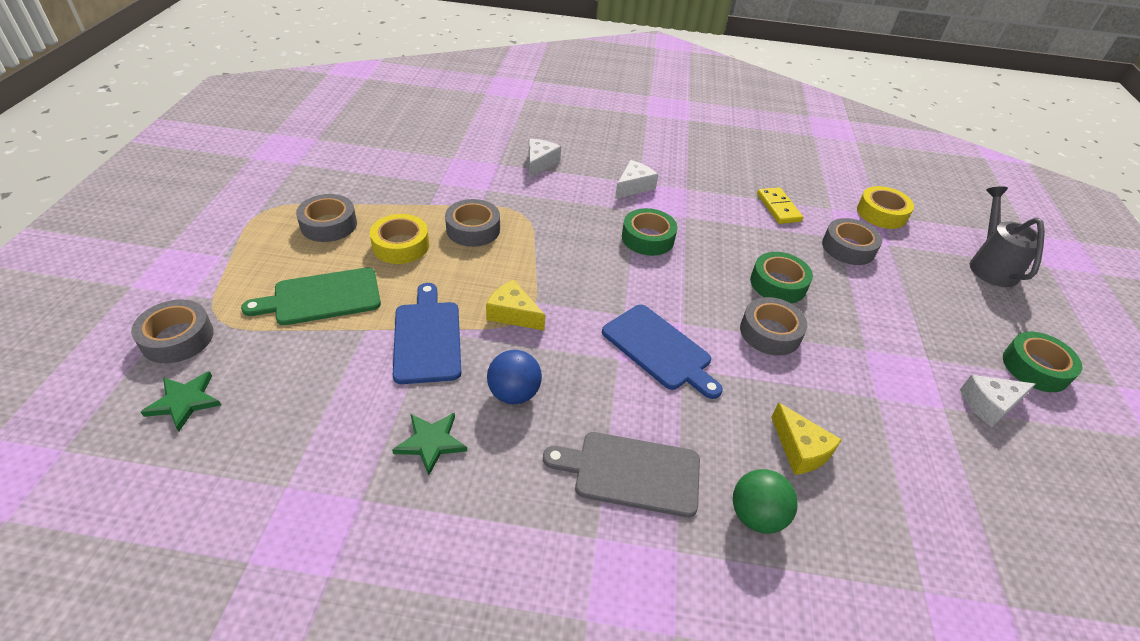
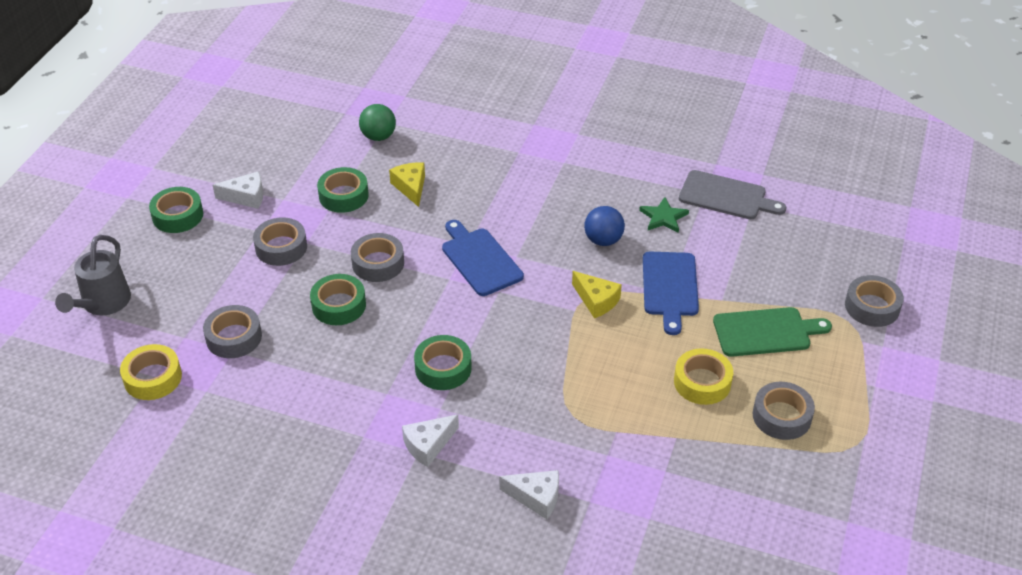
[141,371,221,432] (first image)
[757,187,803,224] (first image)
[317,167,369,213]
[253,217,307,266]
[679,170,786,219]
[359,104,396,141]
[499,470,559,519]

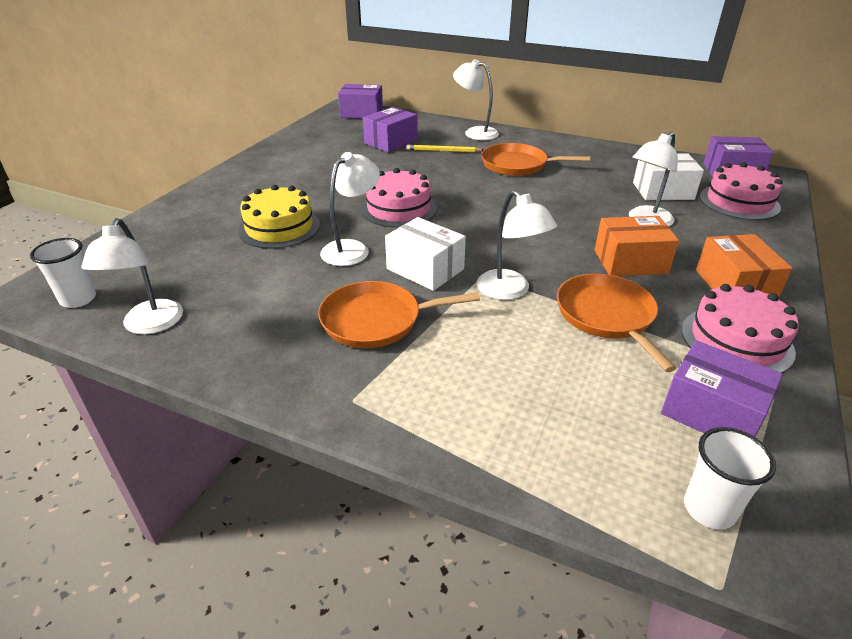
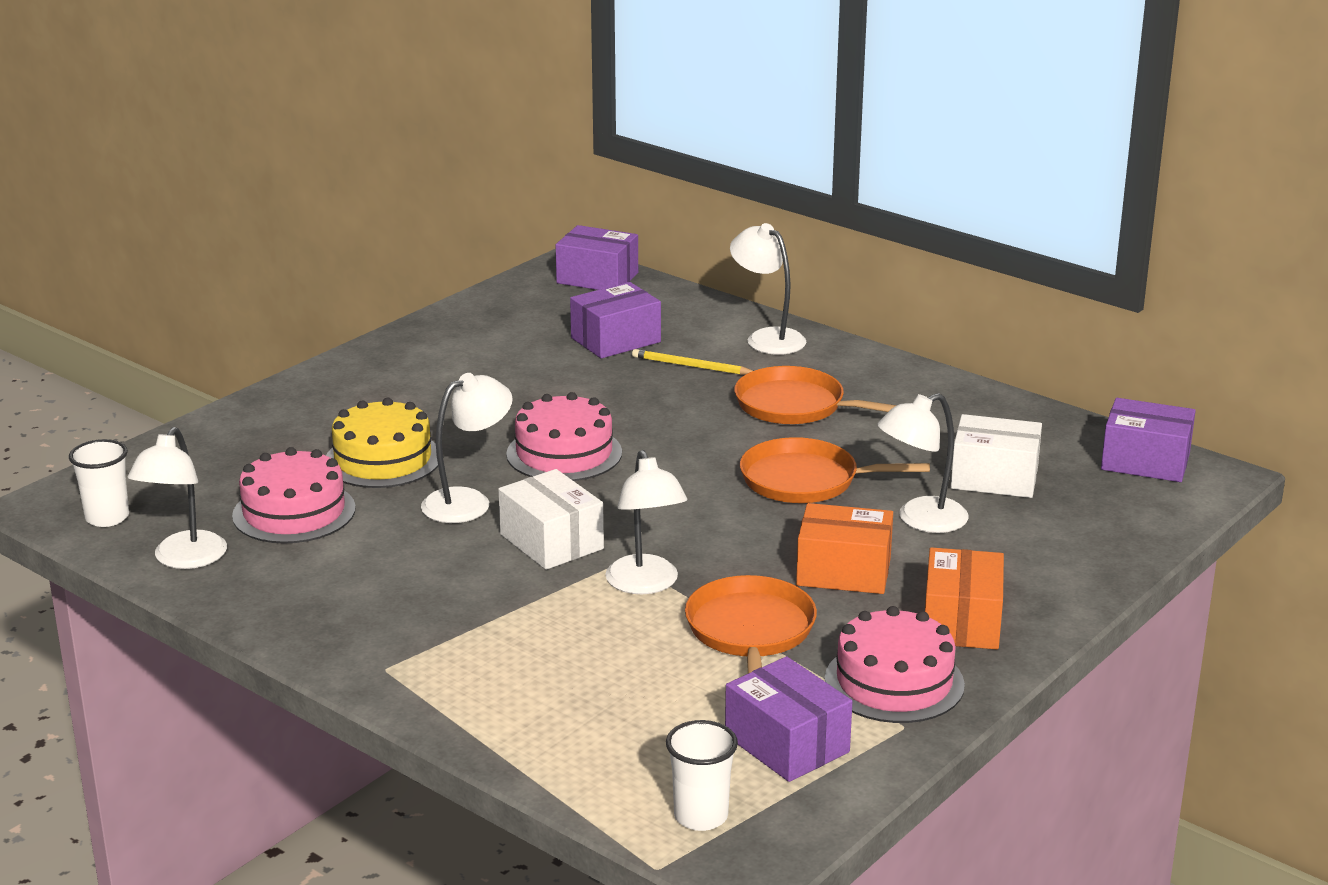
[740,437,930,503]
[232,447,356,544]

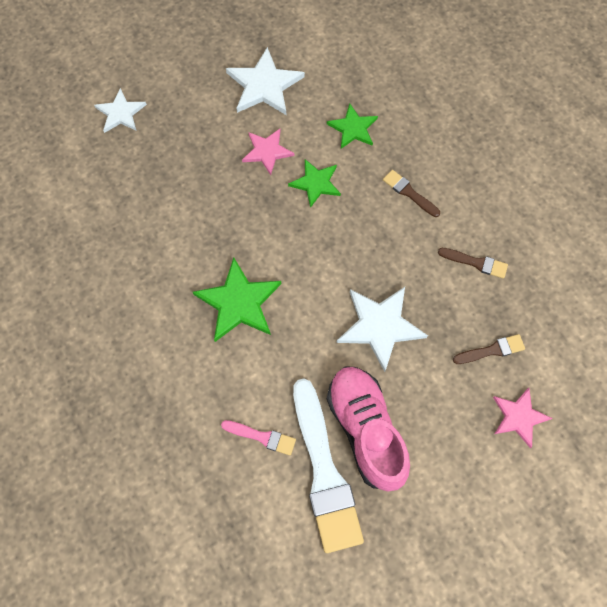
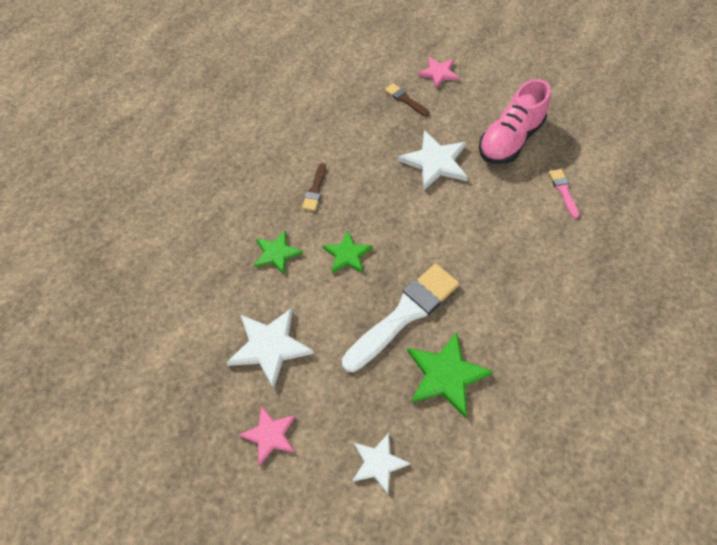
[438,248,508,279] (first image)
[407,332,493,418]
[239,406,295,466]
[342,264,459,372]

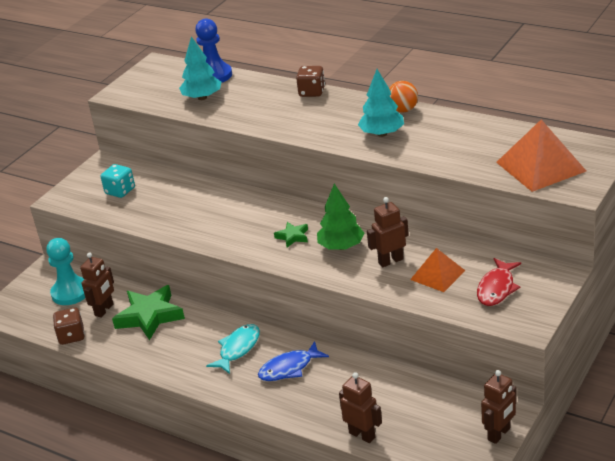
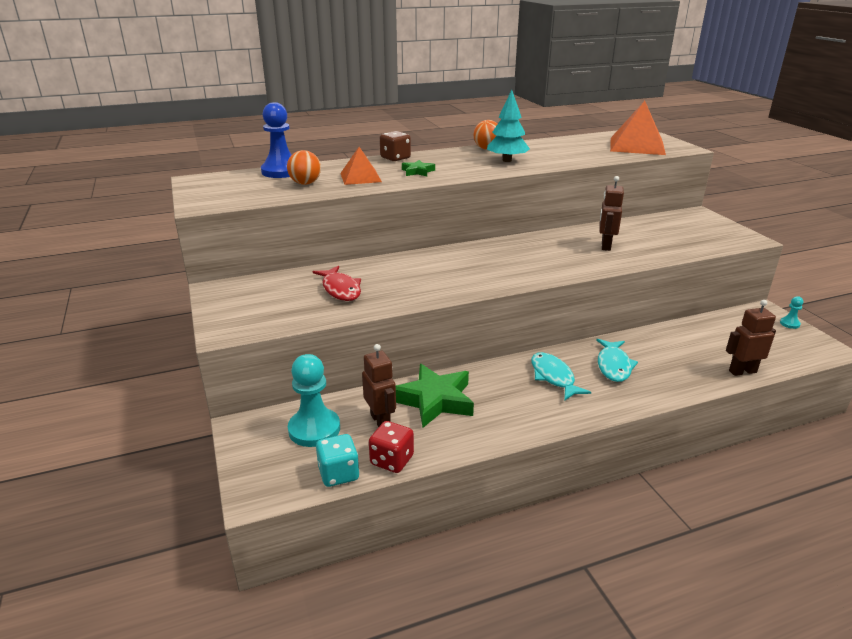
[317,184,364,250] (first image)
[316,434,359,487]
[402,160,435,177]
[340,147,382,185]
[313,266,361,301]
[287,150,321,185]
[780,296,803,329]
[369,421,414,473]
[596,339,638,382]

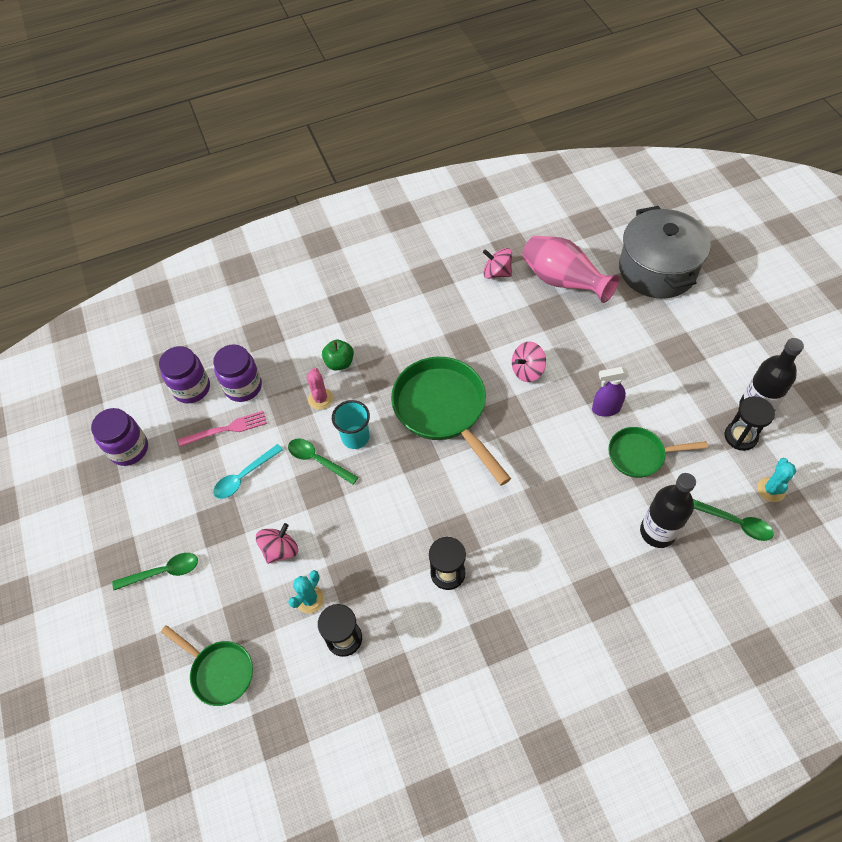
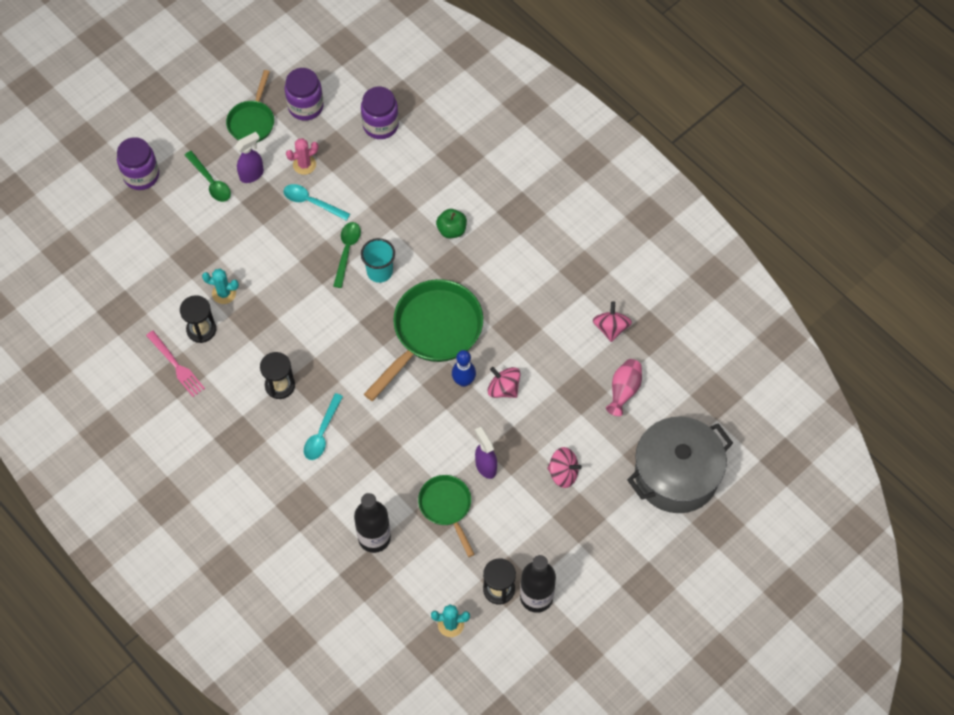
[693,499,774,541] (first image)
[235,132,264,183]
[304,393,343,460]
[452,350,476,387]
[226,70,274,143]
[146,331,205,397]
[117,137,159,190]
[547,447,582,488]
[286,138,318,175]
[606,359,642,416]

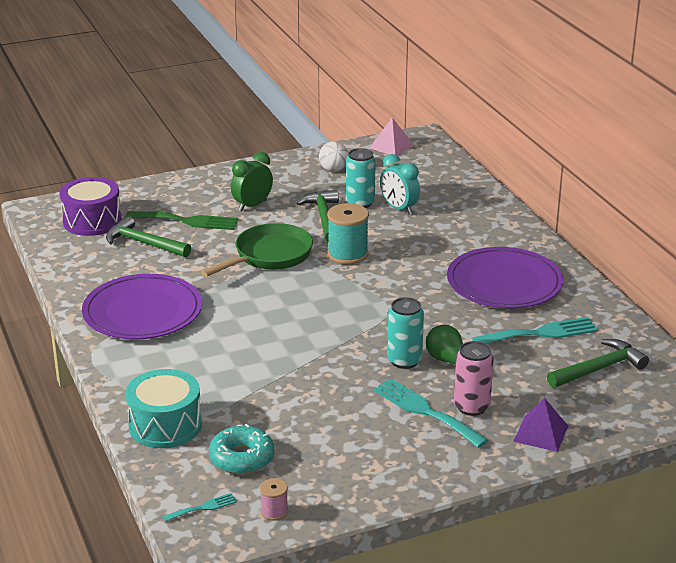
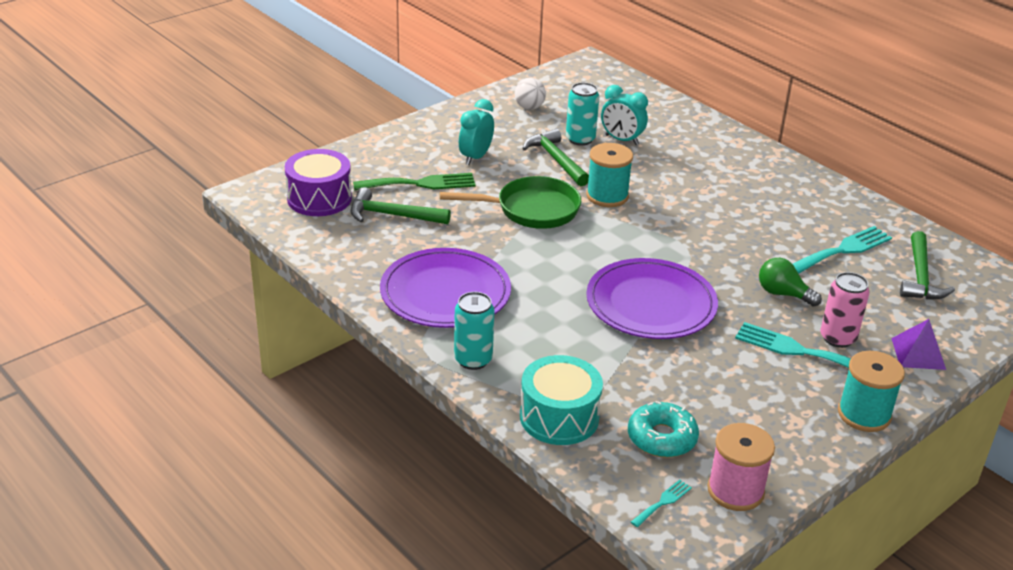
[369,118,414,156] (first image)
[838,351,905,432]
[454,292,495,370]
[586,258,718,339]
[459,99,494,165]
[440,176,581,229]
[900,231,955,300]
[707,423,775,511]

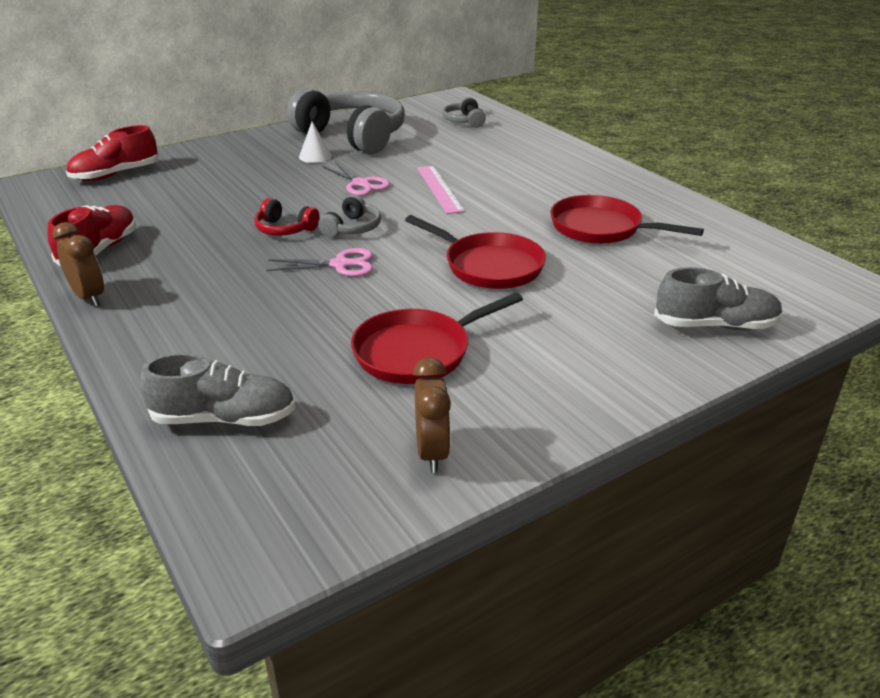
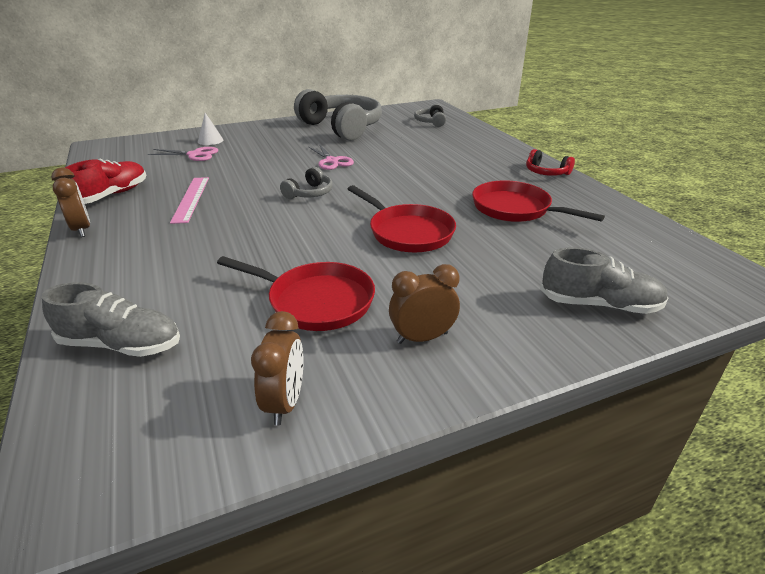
[66,125,159,181] (first image)
[389,264,460,344]
[526,149,575,176]
[148,147,218,161]
[198,113,224,145]
[170,177,209,224]
[217,256,375,331]

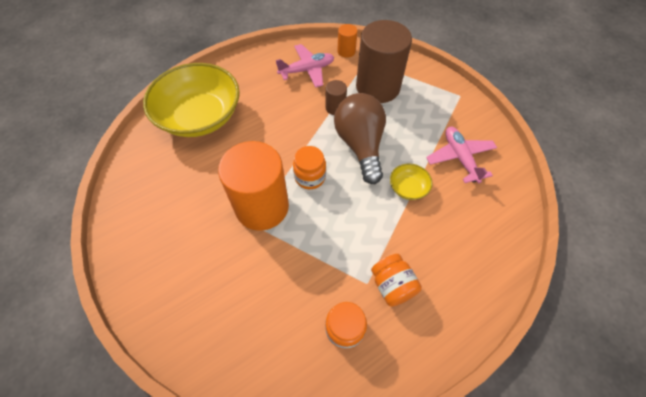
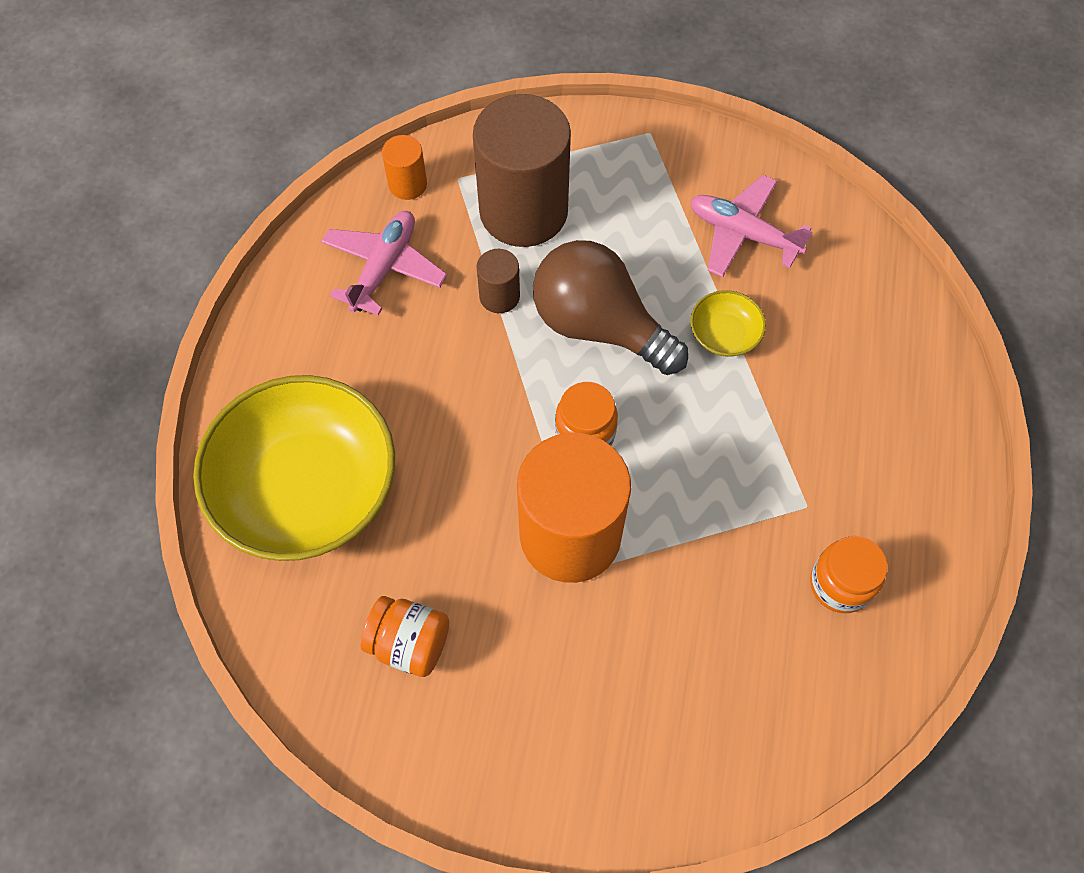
[360,596,449,677]

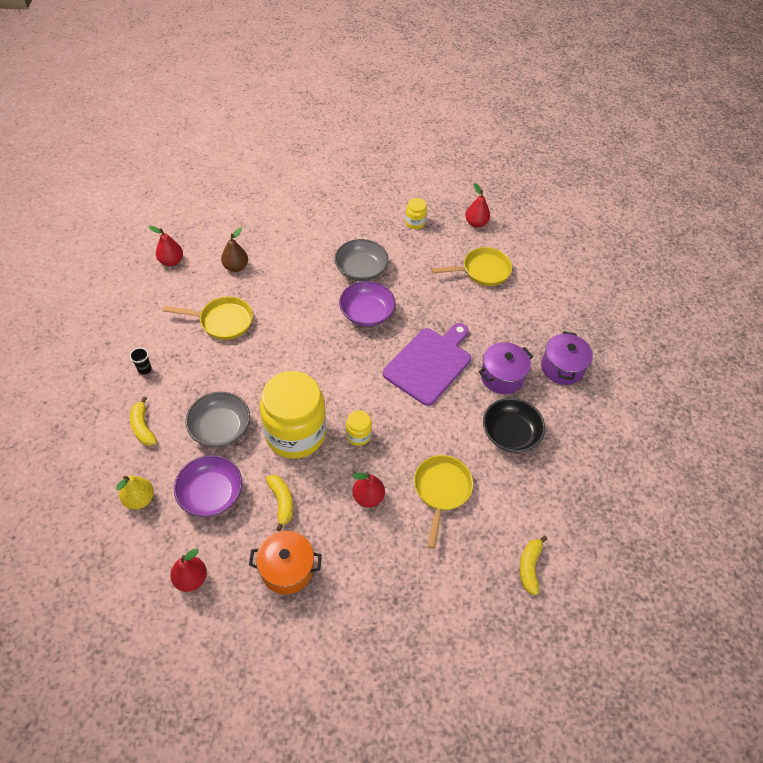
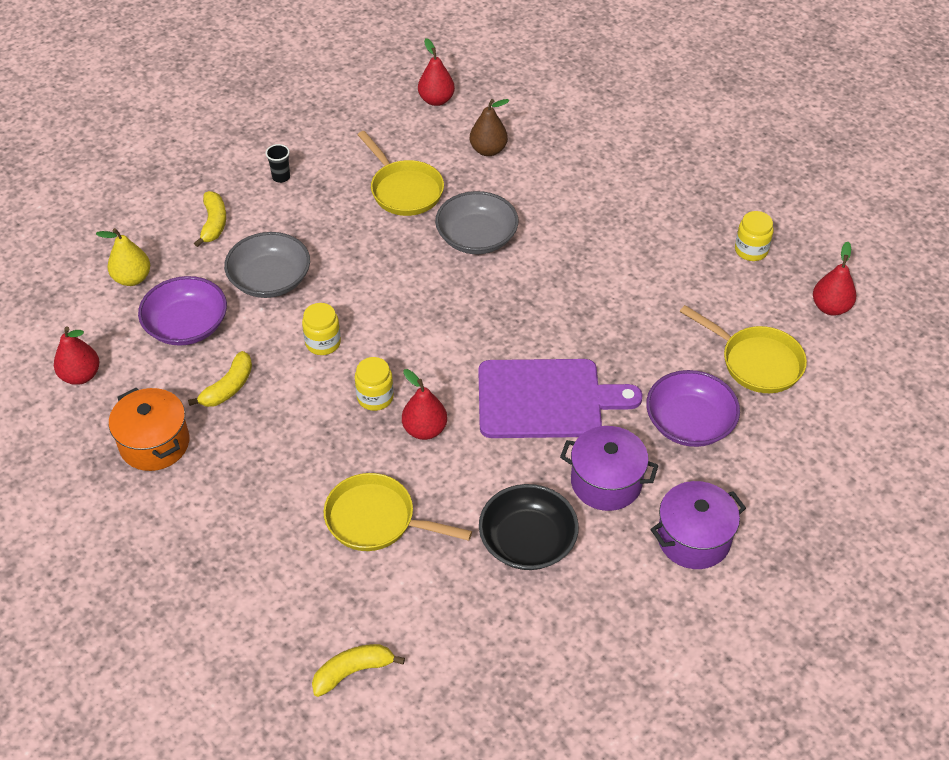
[435,191,519,254]
[646,370,740,447]
[402,369,447,440]
[194,191,226,247]
[324,473,472,551]
[302,303,341,355]

